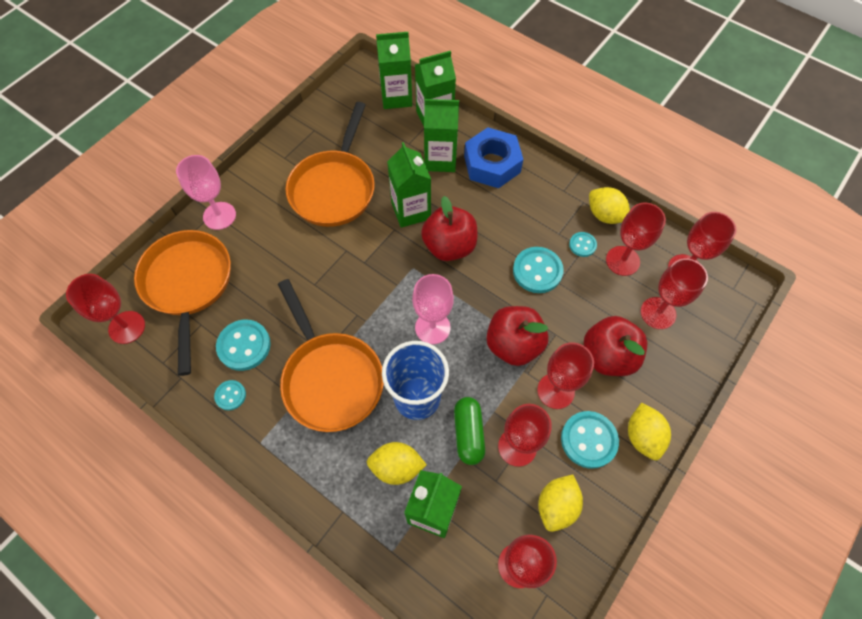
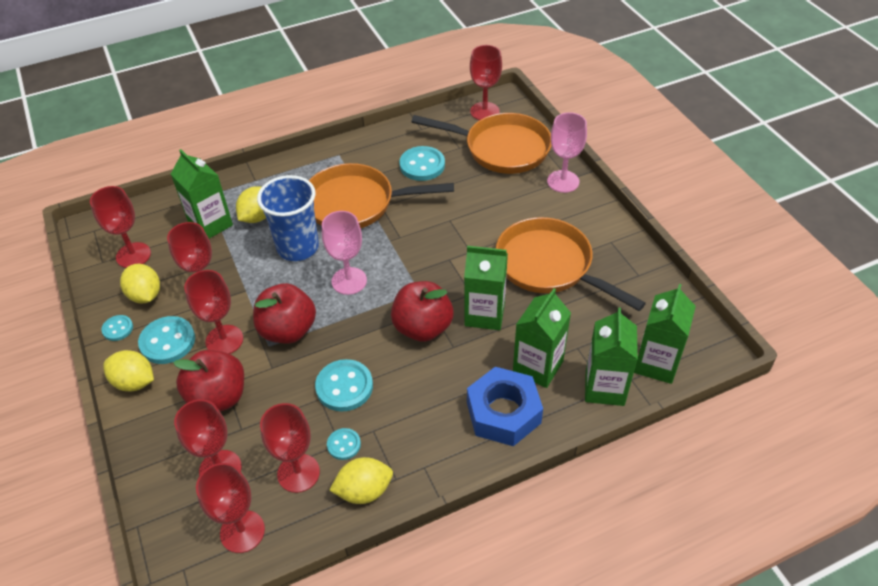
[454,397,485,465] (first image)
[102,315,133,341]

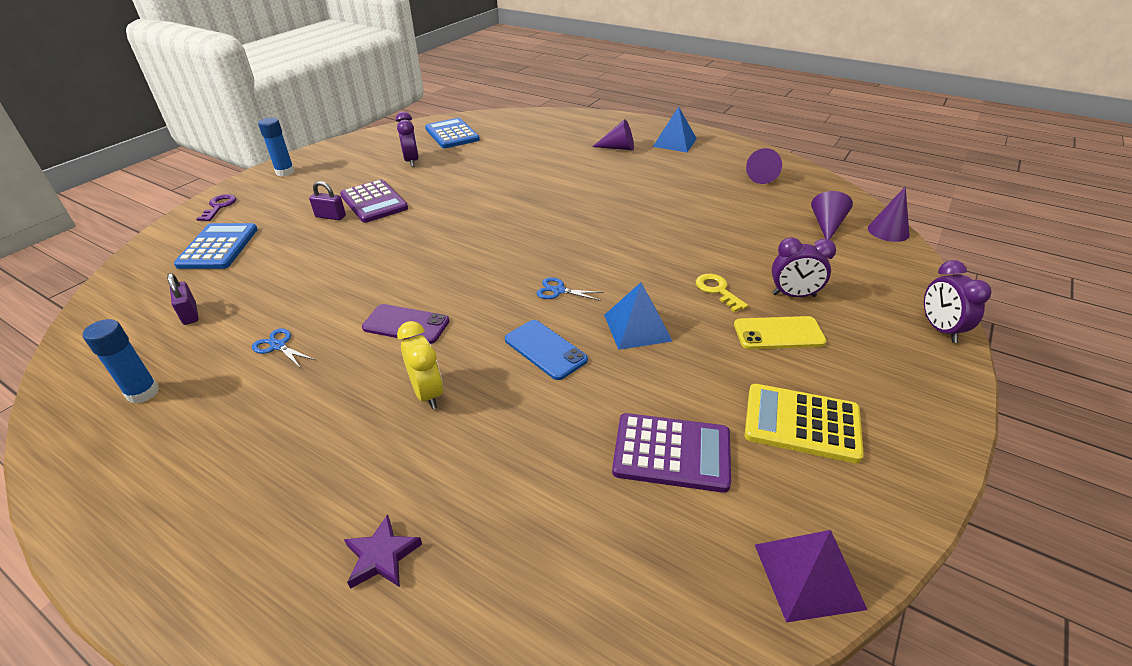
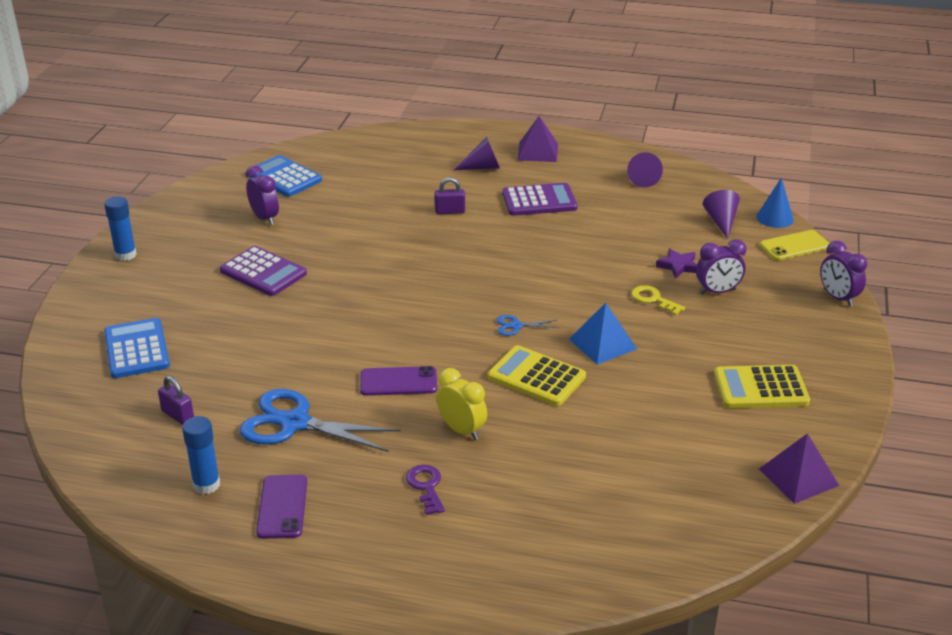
[256,475,307,539]
[406,464,445,515]
[435,178,465,214]
[656,248,697,279]
[502,183,578,216]
[760,230,830,260]
[488,345,586,406]
[517,116,558,162]
[756,178,793,228]
[240,389,401,452]

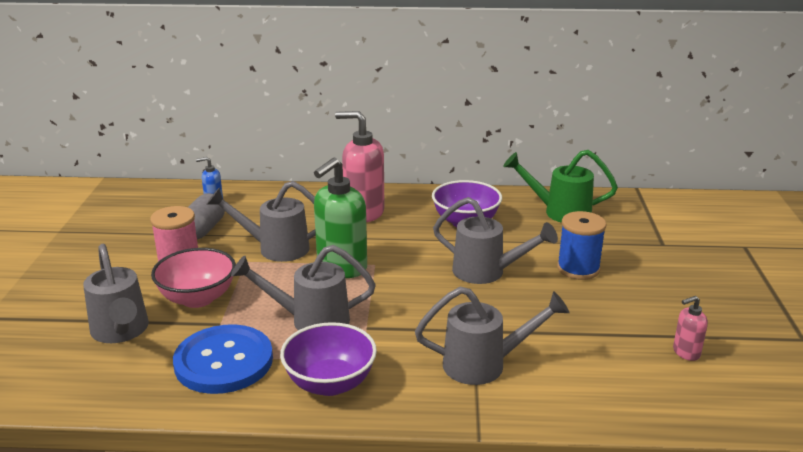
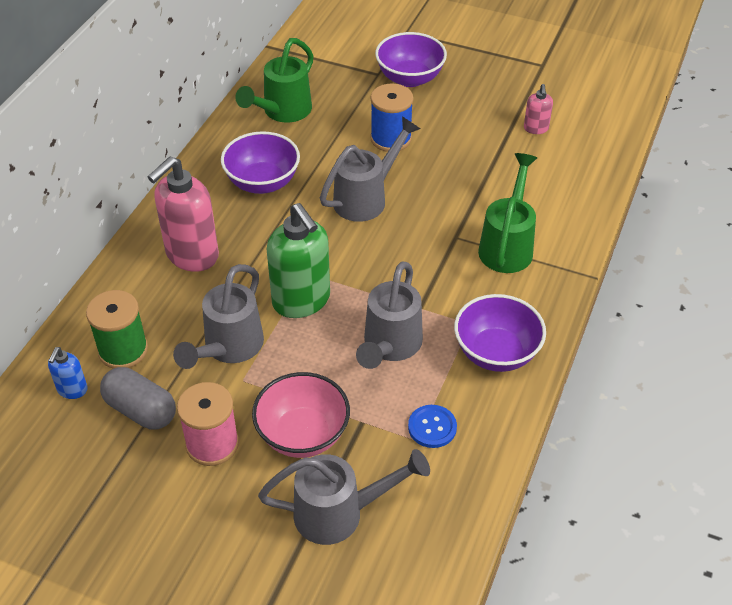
[86,290,148,369]
[375,32,447,87]
[478,153,537,273]
[408,405,457,448]

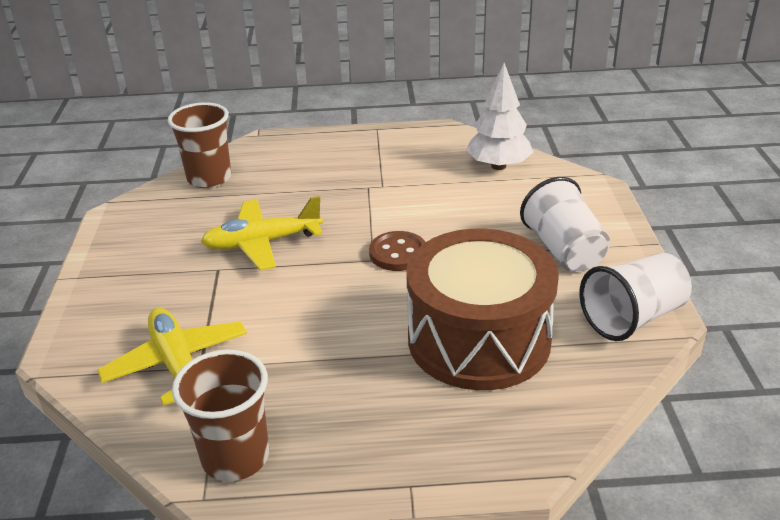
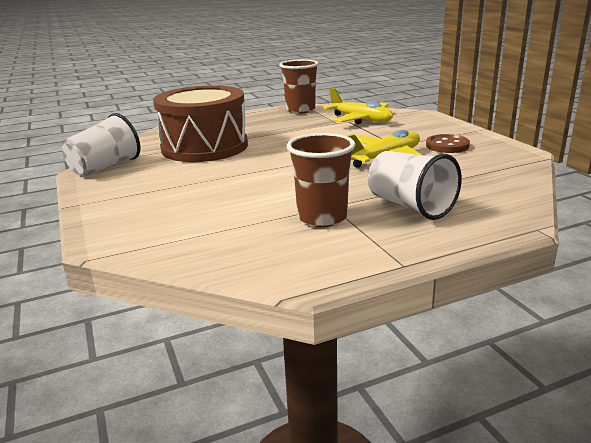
[466,63,534,170] (first image)
[287,133,355,227]
[426,134,470,153]
[368,151,462,220]

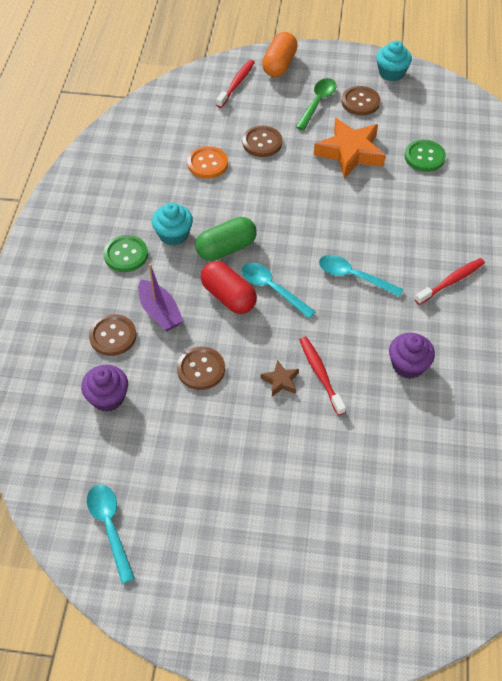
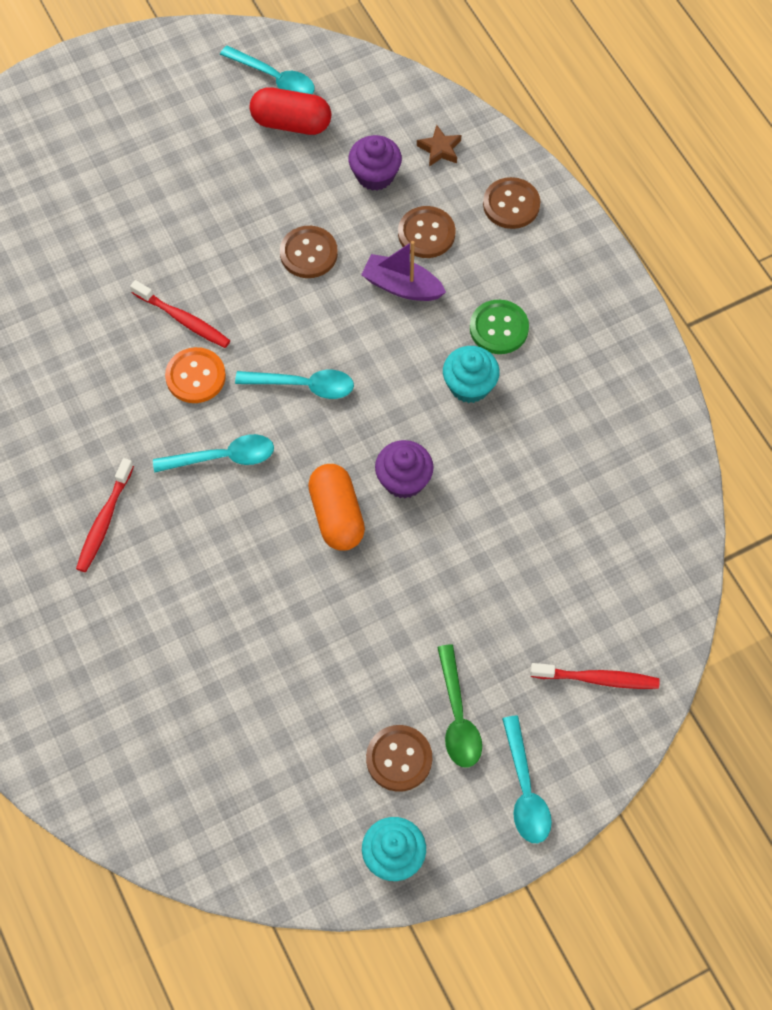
[196,217,257,261] (first image)
[314,118,386,179] (first image)
[405,140,446,172] (first image)
[502,716,552,843]
[165,347,226,403]
[250,87,331,135]
[483,177,540,229]
[417,125,461,167]
[308,464,365,551]
[375,440,434,499]
[530,663,660,689]

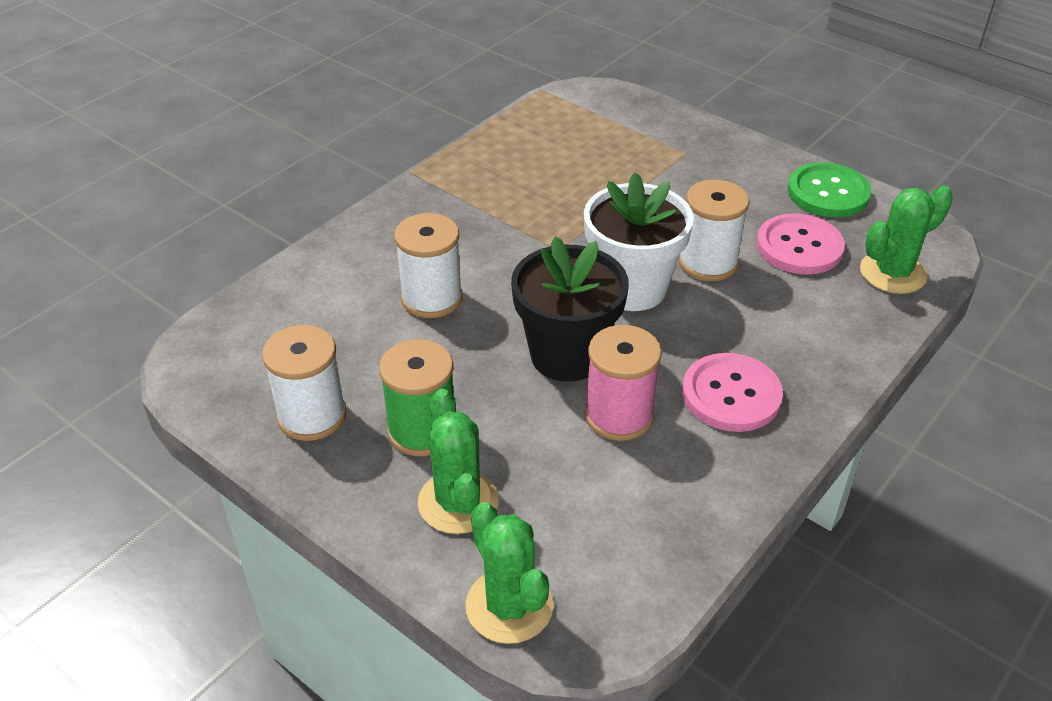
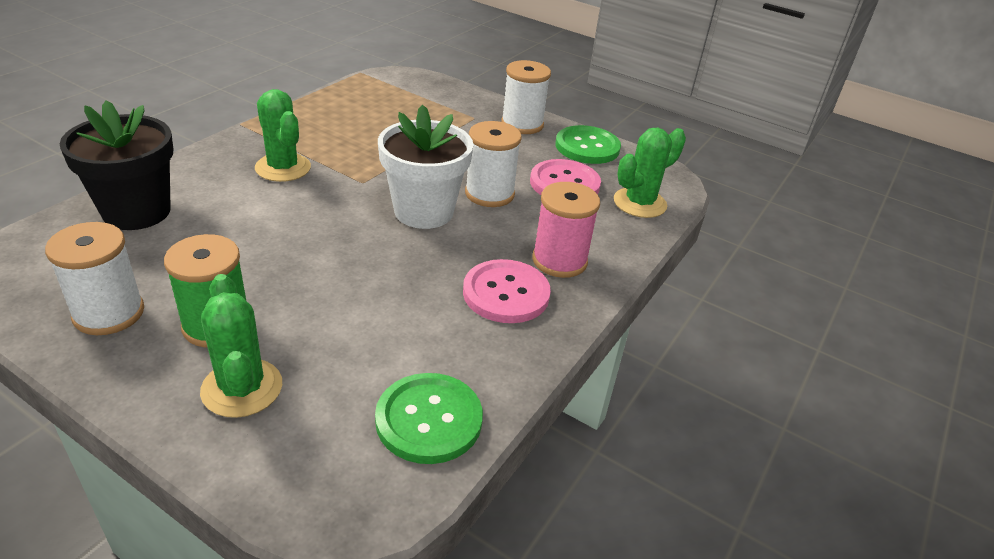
[375,373,483,464]
[501,60,551,134]
[255,89,311,182]
[60,100,173,230]
[532,182,600,278]

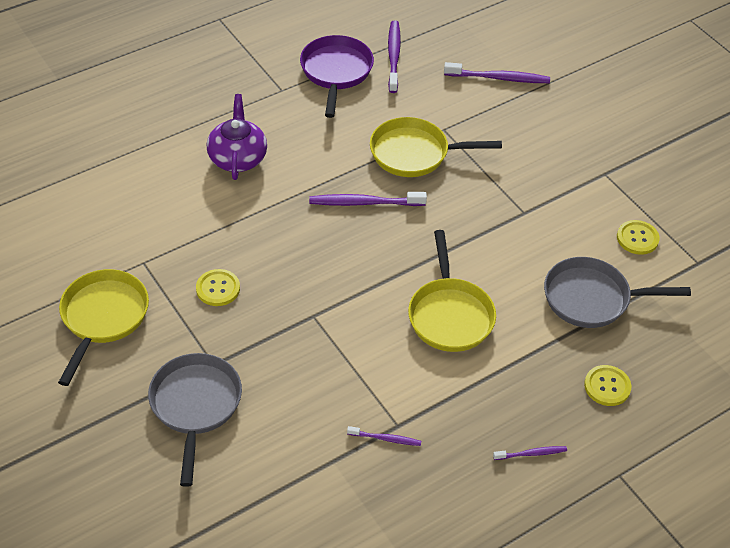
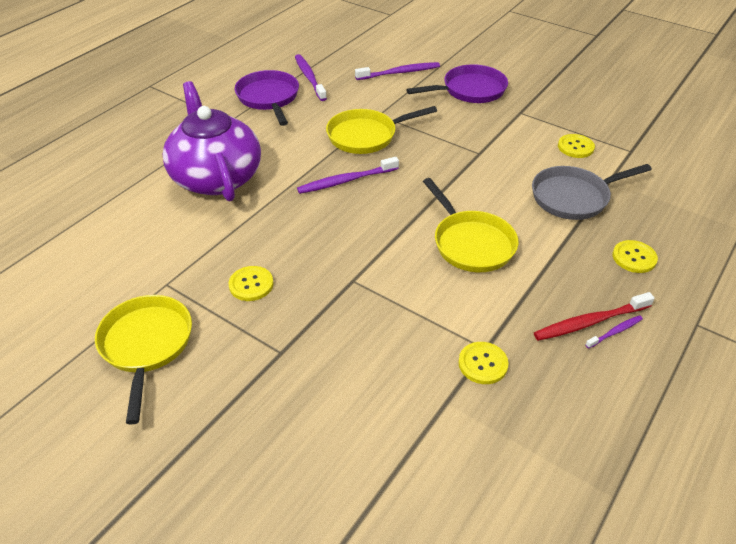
[148,353,242,487] (first image)
[406,64,508,103]
[534,292,655,341]
[458,342,508,384]
[162,81,261,202]

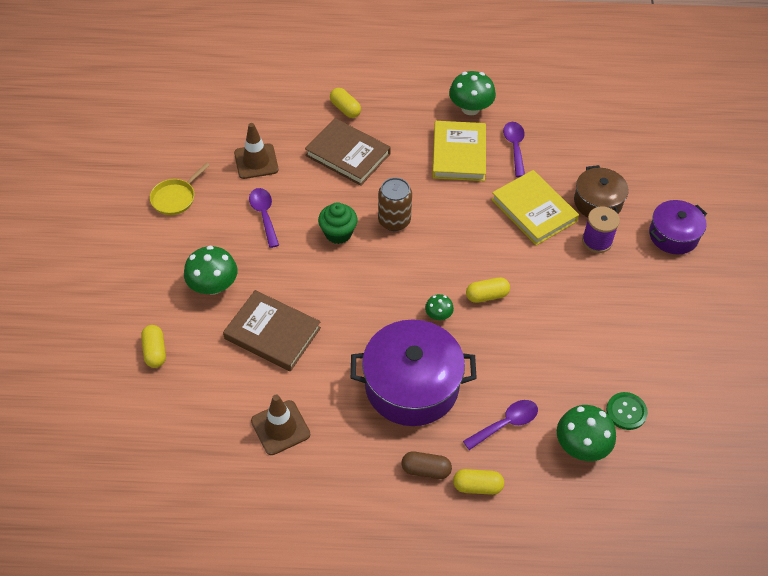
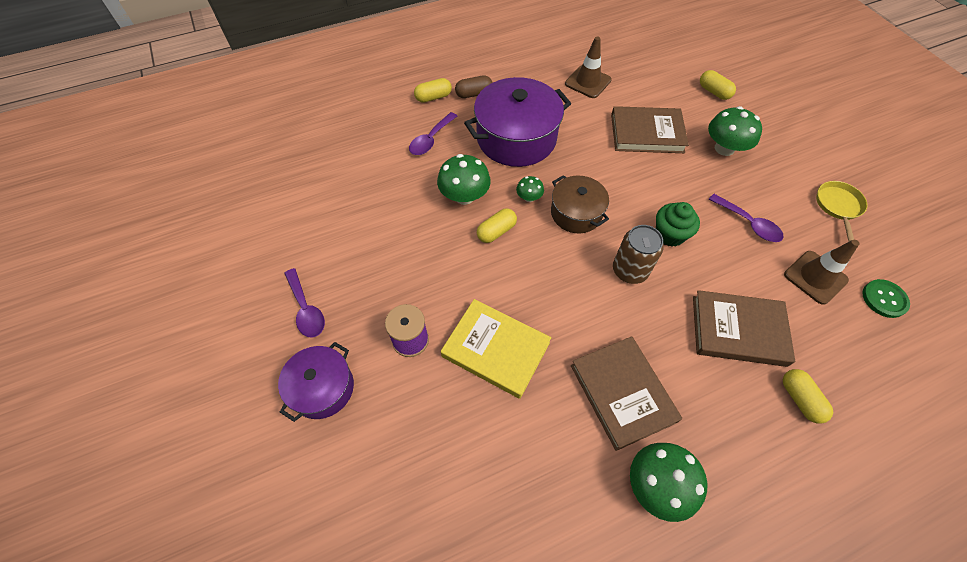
[284,268,325,338]
[437,154,491,205]
[551,175,609,233]
[862,279,910,318]
[571,336,682,451]
[783,369,833,424]

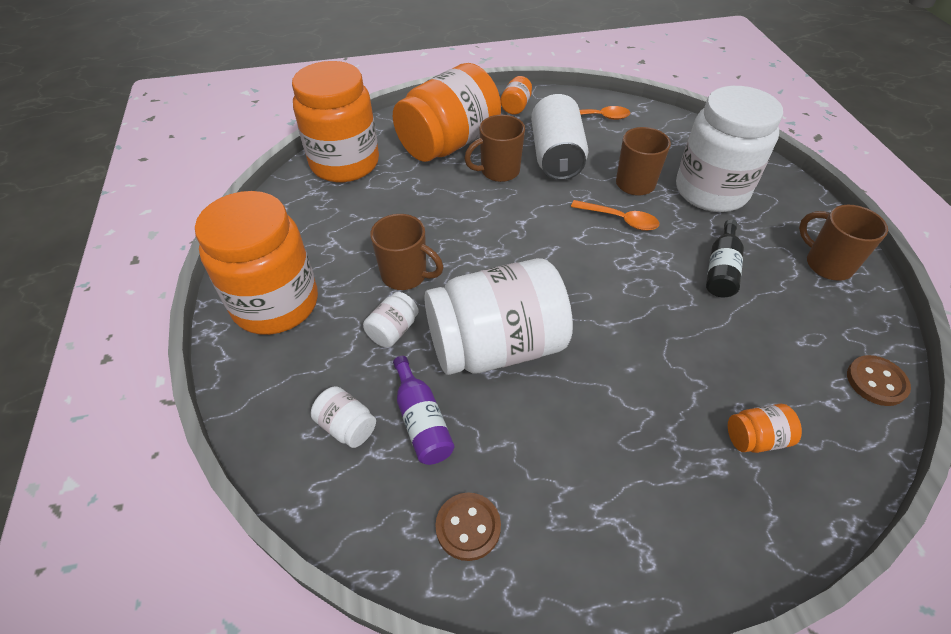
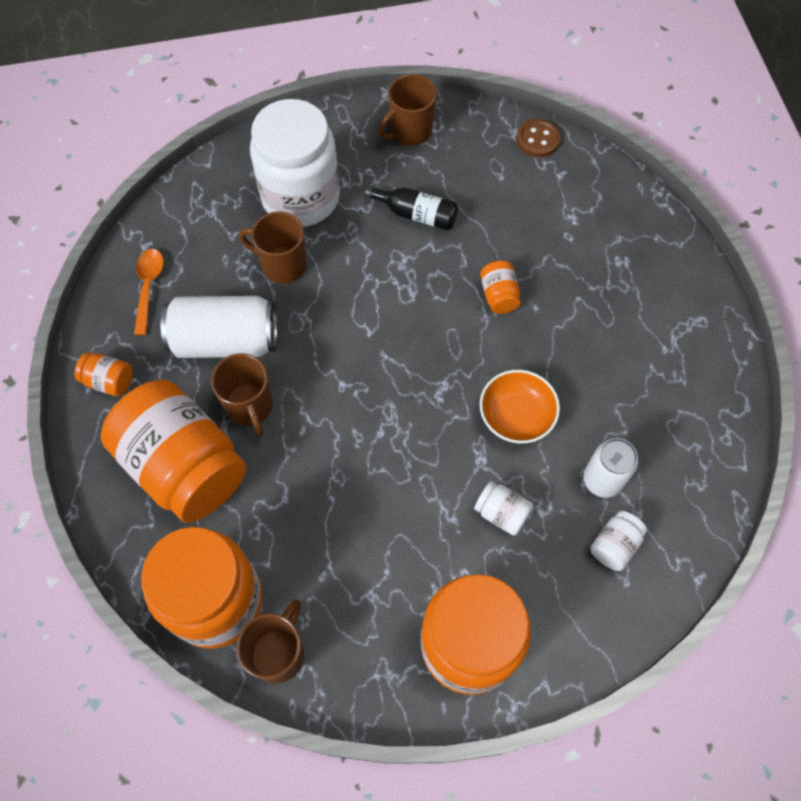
[435,493,501,561] (first image)
[571,200,659,231] (first image)
[236,600,304,683]
[480,260,521,314]
[583,438,638,498]
[480,370,560,443]

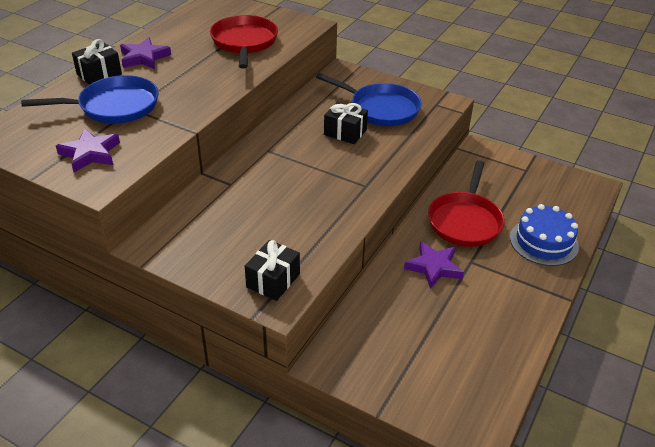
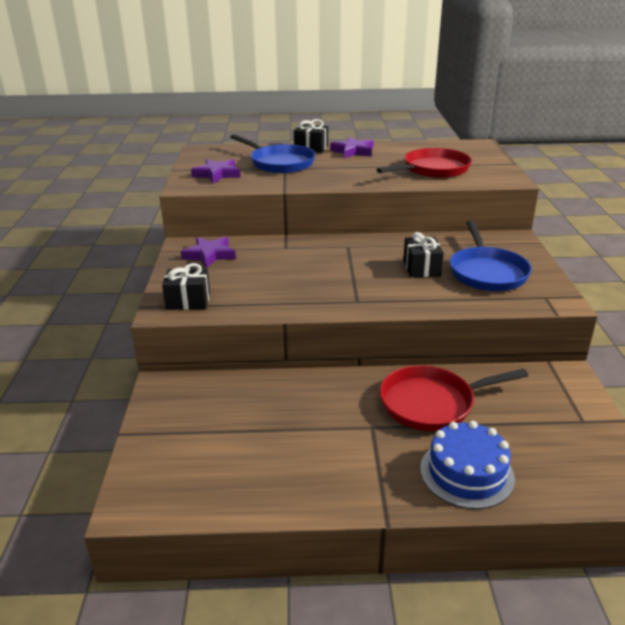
[181,237,236,268]

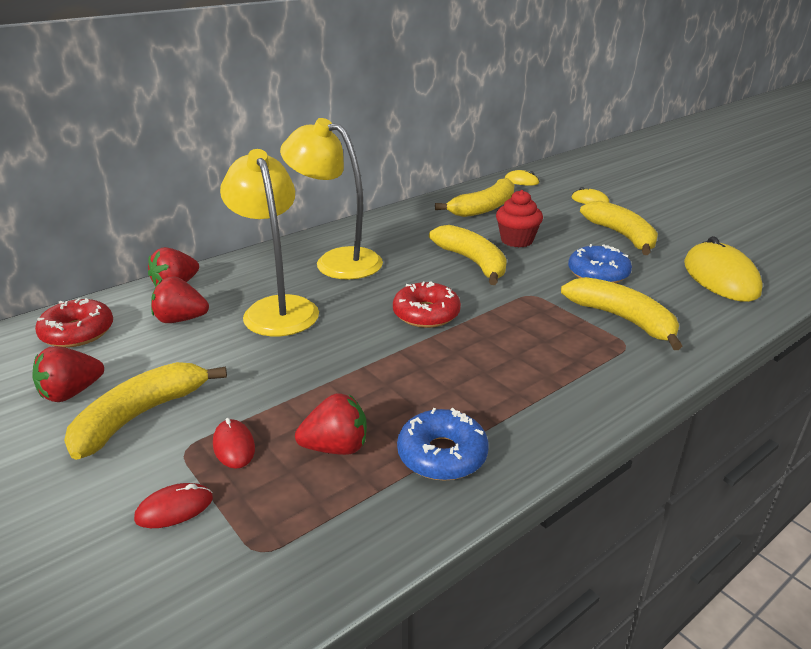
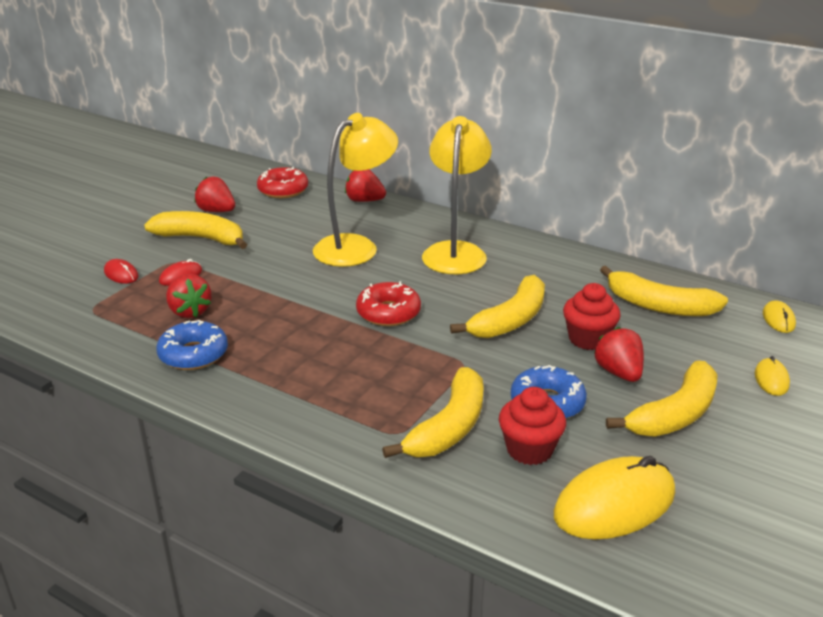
[499,387,566,465]
[594,327,644,382]

